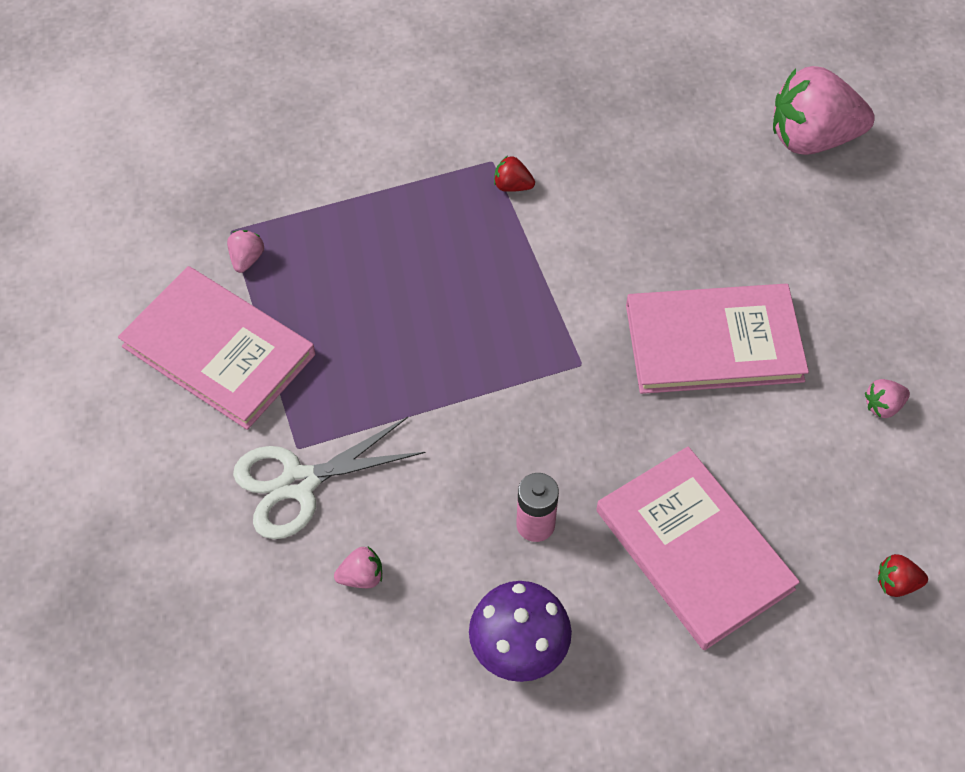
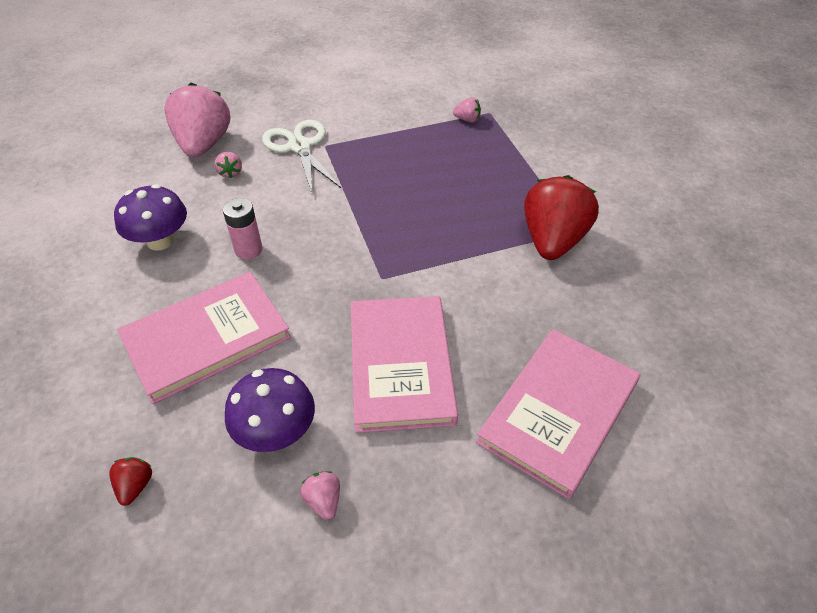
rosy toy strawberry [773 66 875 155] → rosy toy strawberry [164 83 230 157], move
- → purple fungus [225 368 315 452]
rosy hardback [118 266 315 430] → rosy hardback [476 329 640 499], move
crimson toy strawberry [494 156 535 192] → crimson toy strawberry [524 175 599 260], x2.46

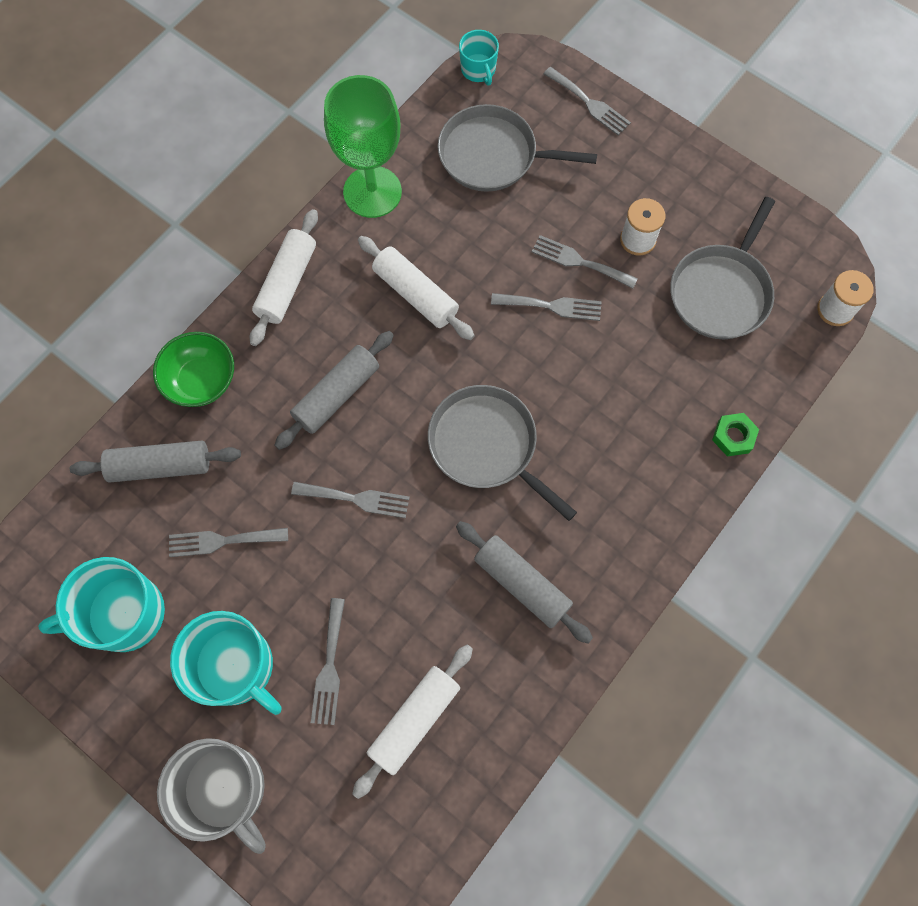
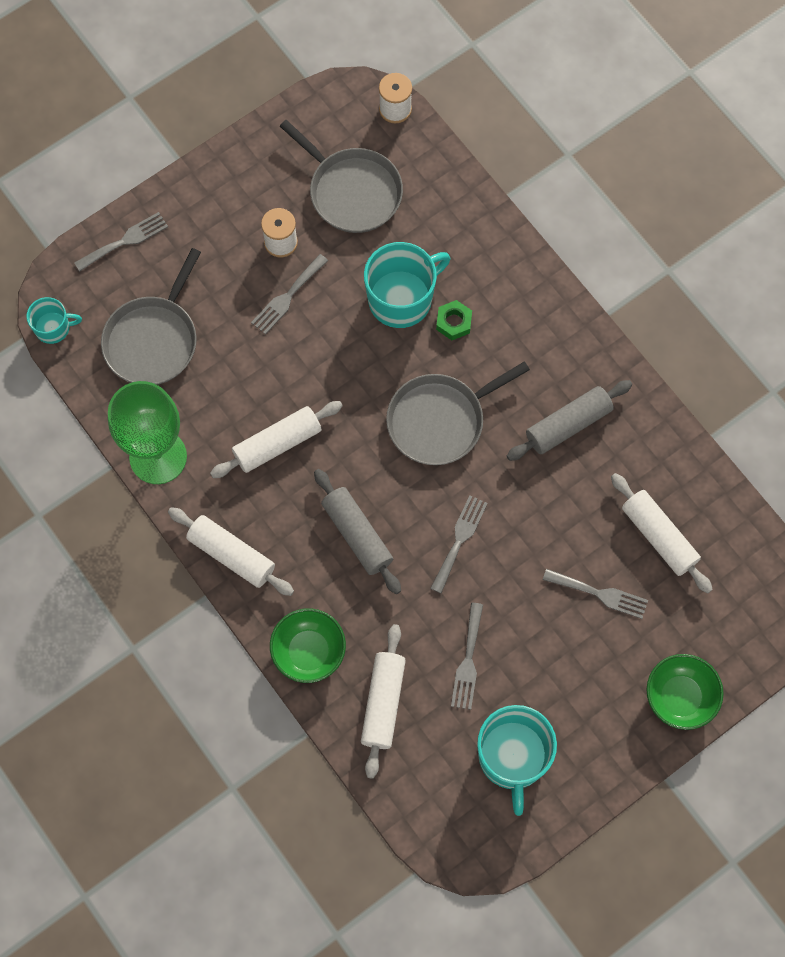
gray pastry roller [70 441 241 483] → white pastry roller [361 624 406 779]
teal coffee mug [170 611 282 715] → teal coffee mug [364 242 451 328], move
emerald hexagon nut [712 413 759 457] → emerald hexagon nut [436 300 472 340], move
gray coffee mug [157 738 266 854] → emerald deep dish [646 654 724 730]
gray fork [491 293 602 321] → -

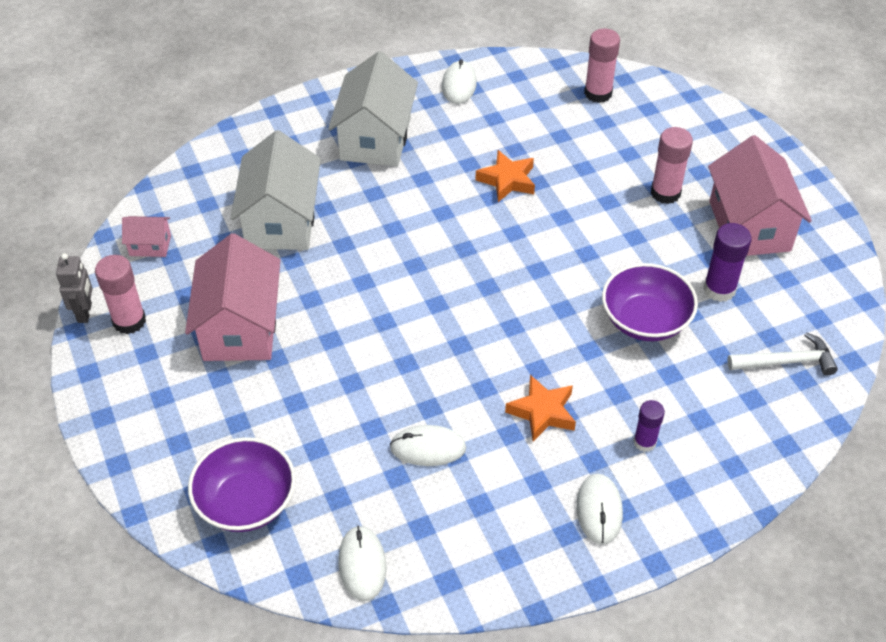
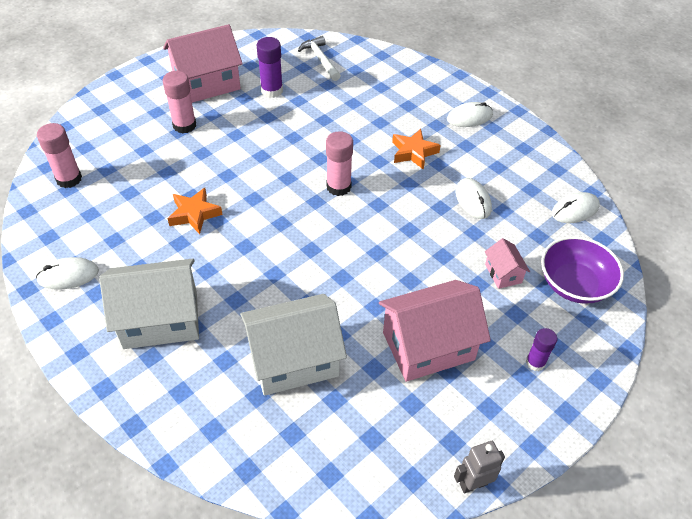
rosy stick of glue [95 255 146 334] → rosy stick of glue [326 131 353 196], move
rosy toy house [122 216 171 257] → rosy toy house [485 238 530 289], move
purple stick of glue [633 400 665 452] → purple stick of glue [526 328 557 371], move
purple deep dish [602 263 698 341] → -

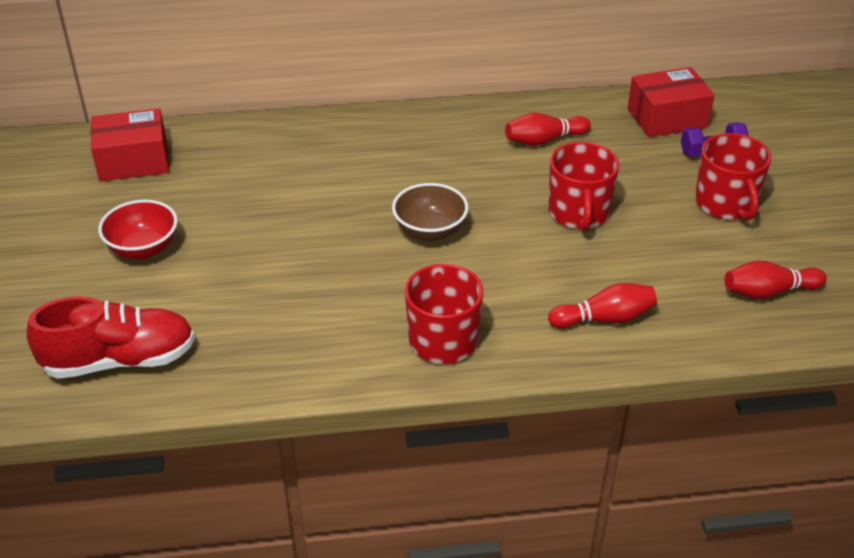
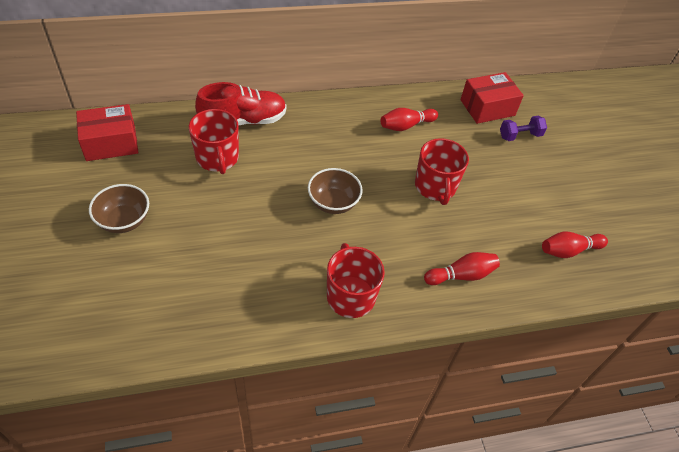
crimson deep dish [98 200 178 259] → dark brown deep dish [89 184 149 233]
crimson coffee mug [695 133 772 221] → crimson coffee mug [189 109 239 174], move
crimson sneaker [26 296 195 379] → crimson sneaker [195 82 286 126], move

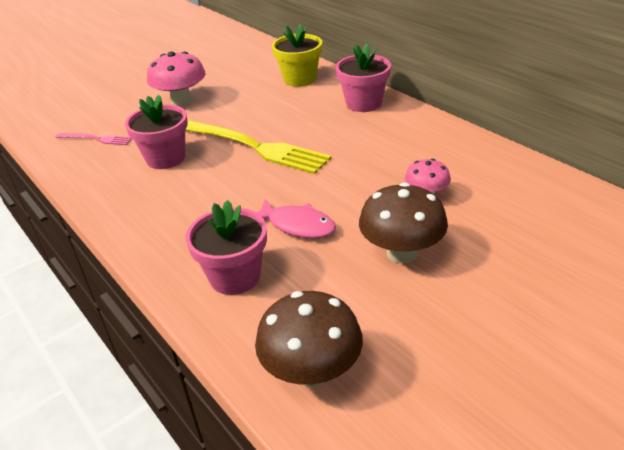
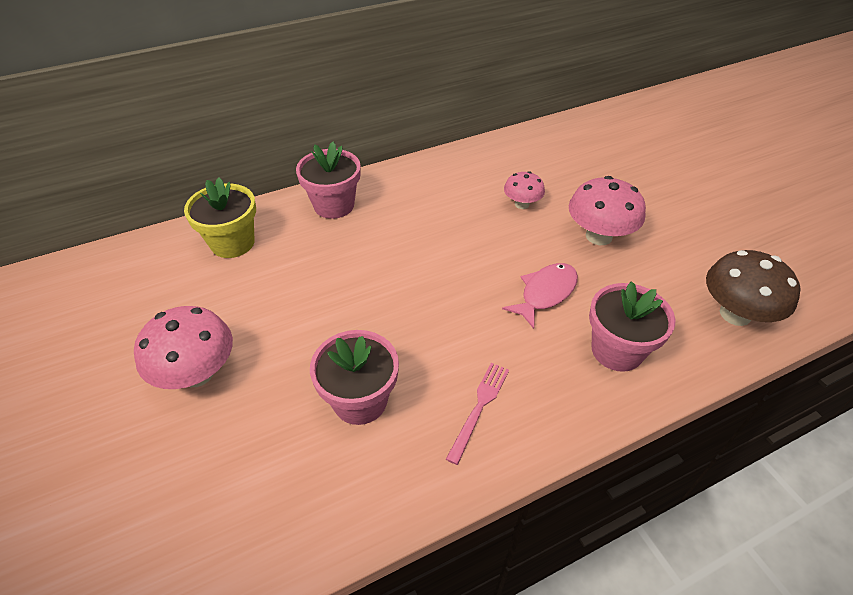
rosy fork [55 133 131 145] → rosy fork [446 363 509 465], move
dark brown fungus [359 182 448 263] → rosy fungus [569 176 646 245]
yellow fork [185 120 331 174] → -

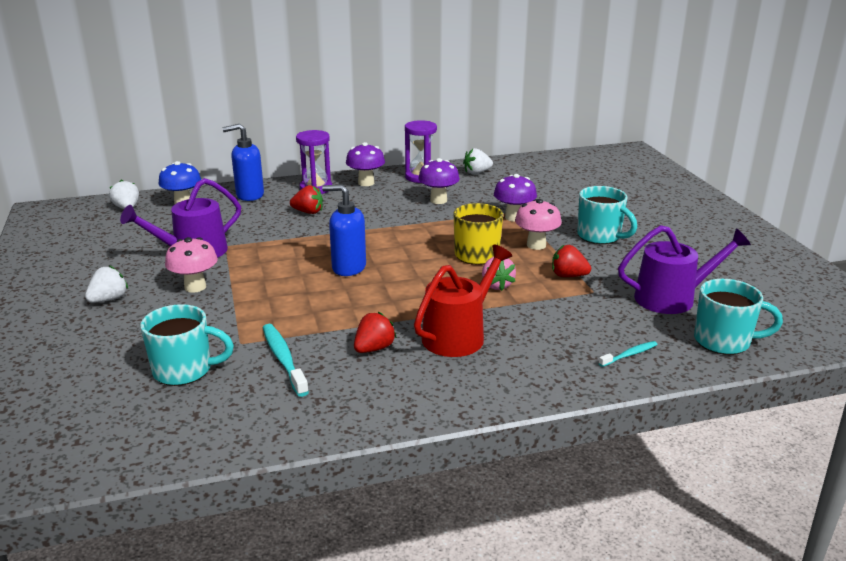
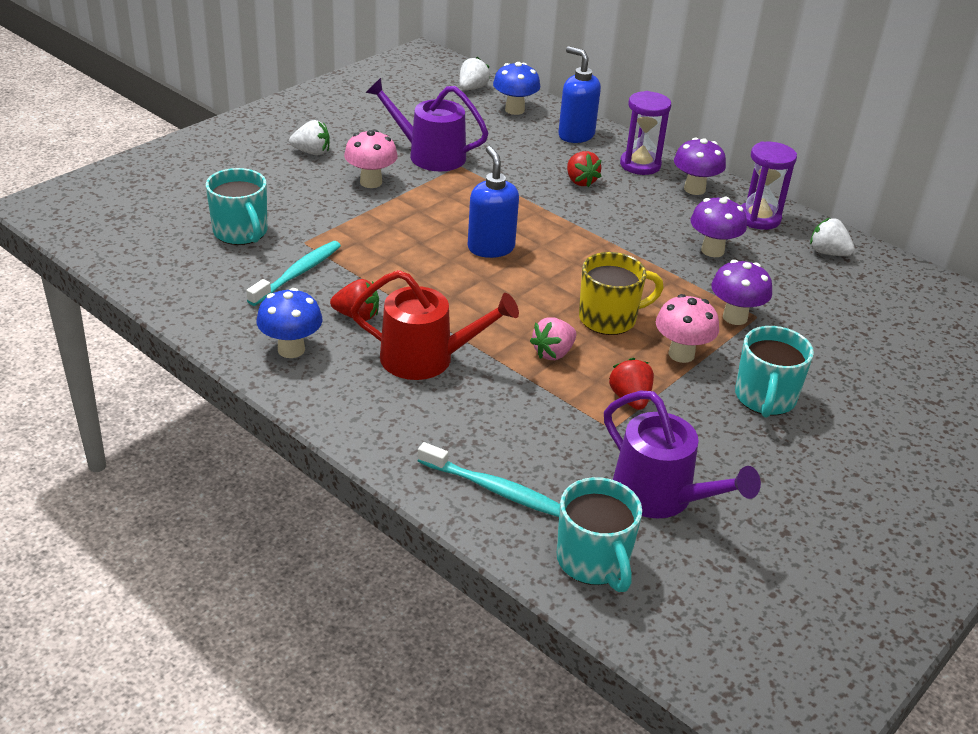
- → cobalt fungus [257 288 323 358]
teal dental brush [599 341 658 367] → teal dental brush [418 442 560 517], x1.73

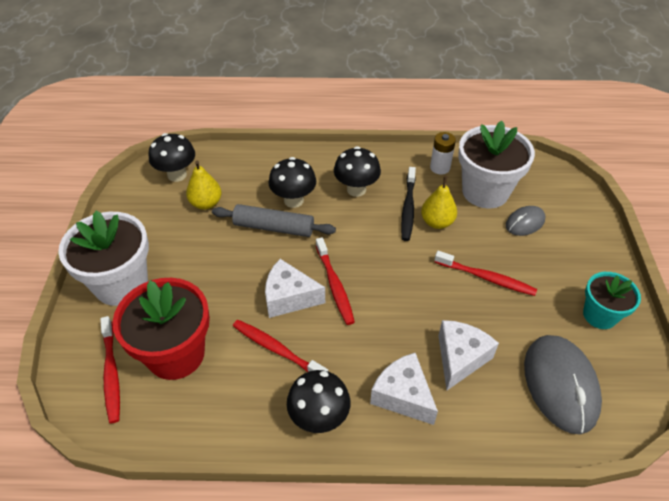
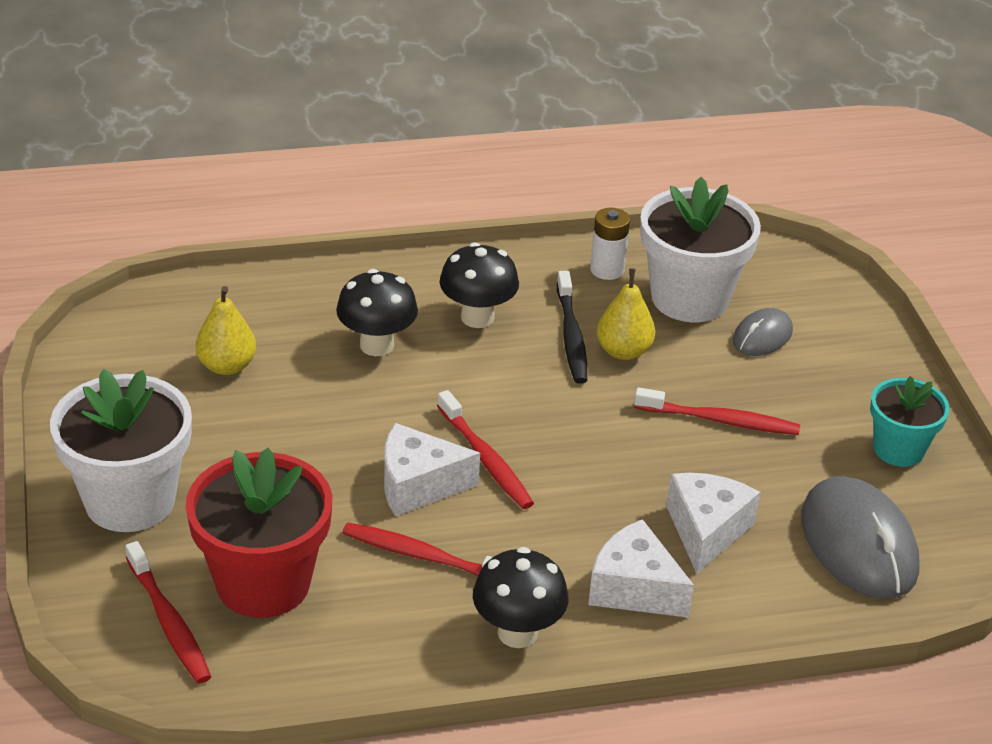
jet-black fungus [148 133 195 182] → -
gray pastry roller [212 204 336 237] → -

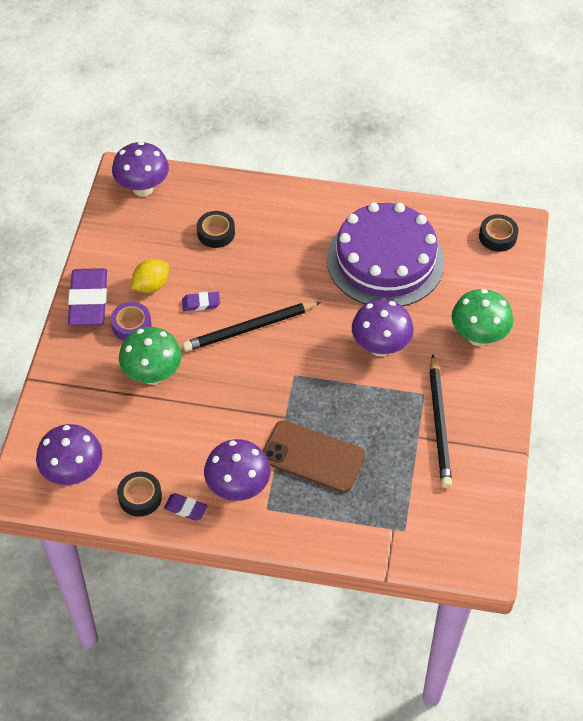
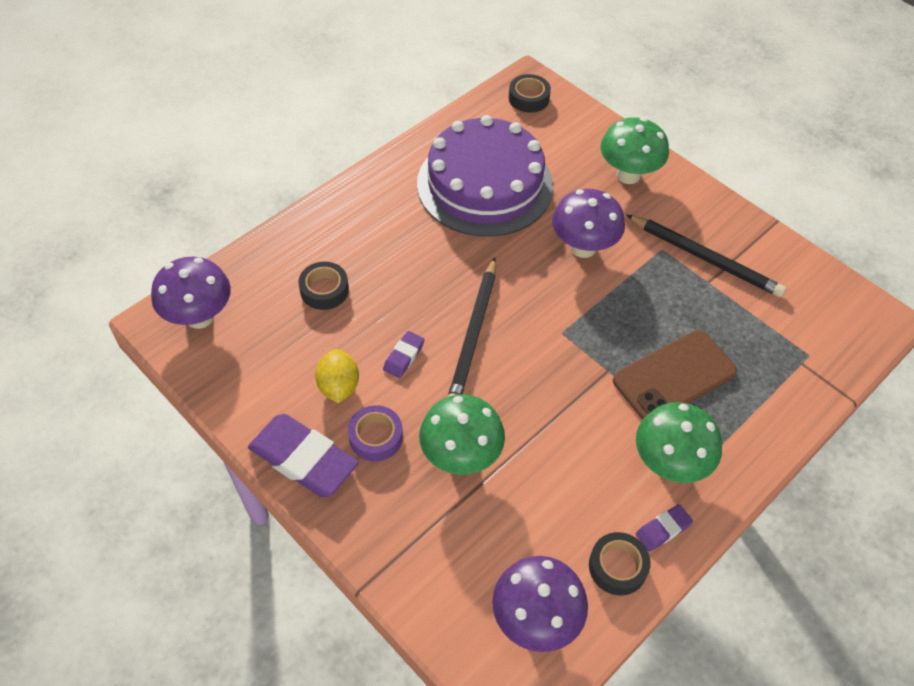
purple fungus [204 439 270 501] → emerald fungus [636 402 722 483]

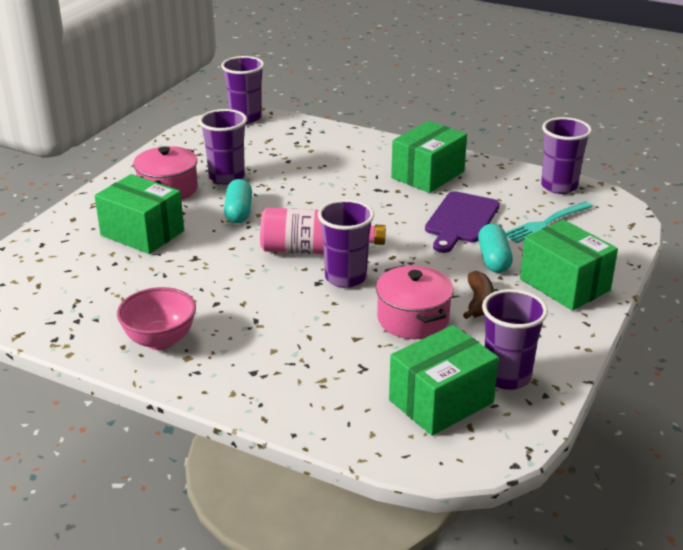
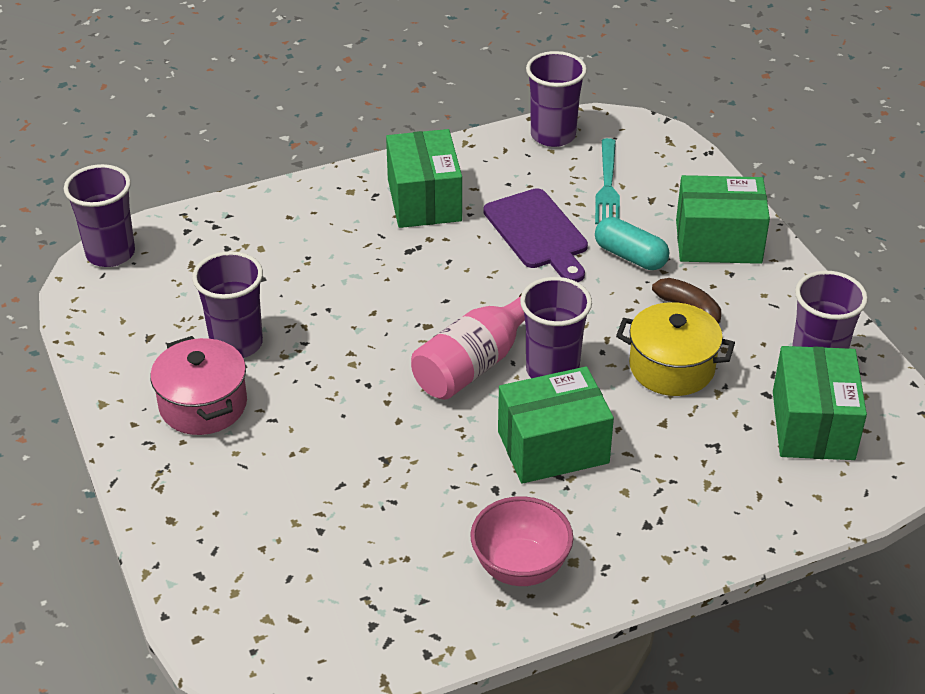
emerald parcel [95 174 184 254] → emerald parcel [498 366 614 484], move
rosy pot [376 265 454 339] → yellow pot [616 302 735 396]
teal pill [224 179 252 223] → -

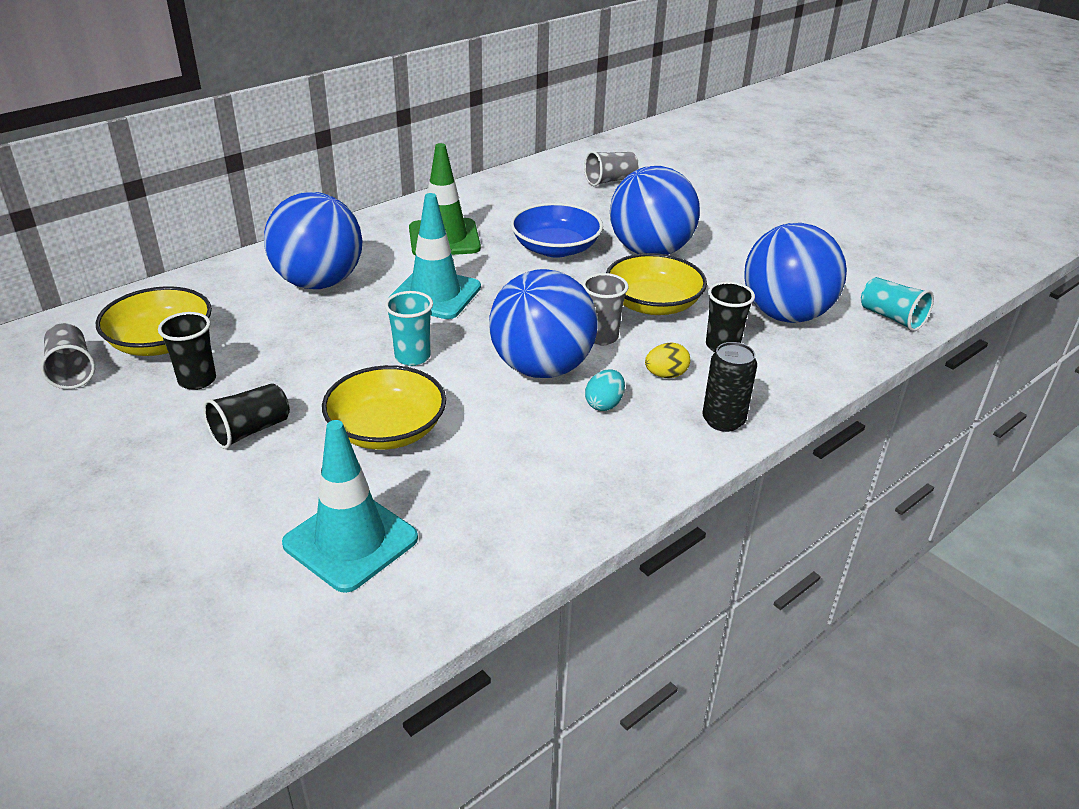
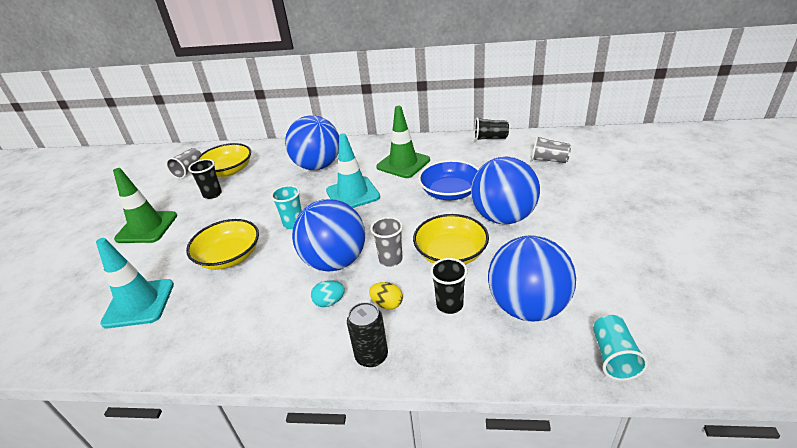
- → emerald road cone [113 168 177 243]
jet-black cup [203 383 290 449] → jet-black cup [474 117 509 141], move

